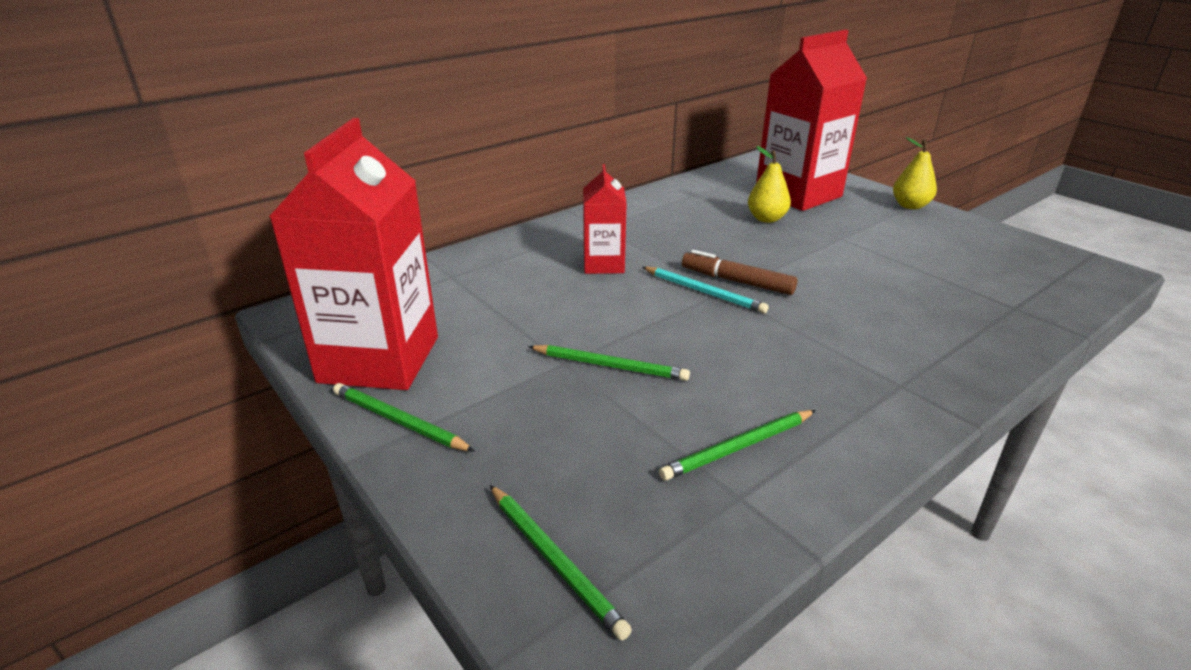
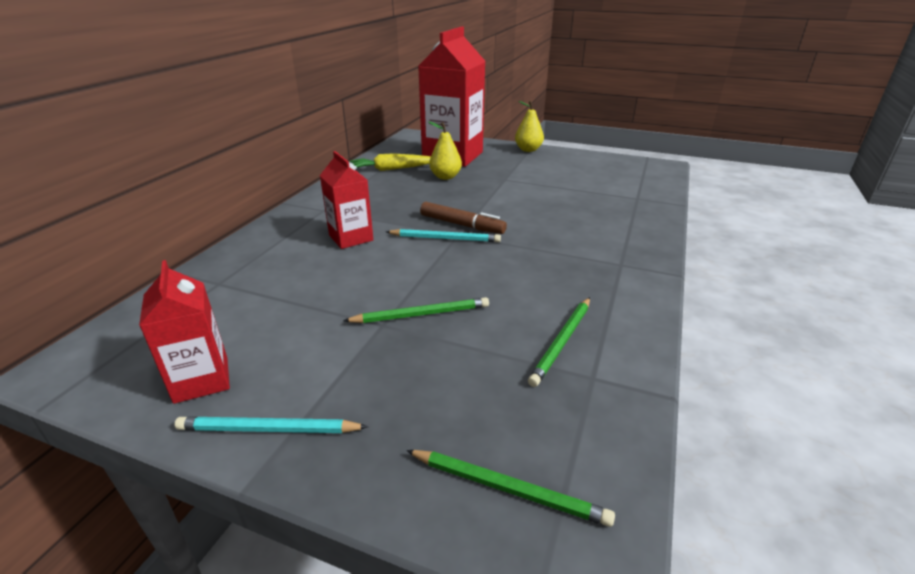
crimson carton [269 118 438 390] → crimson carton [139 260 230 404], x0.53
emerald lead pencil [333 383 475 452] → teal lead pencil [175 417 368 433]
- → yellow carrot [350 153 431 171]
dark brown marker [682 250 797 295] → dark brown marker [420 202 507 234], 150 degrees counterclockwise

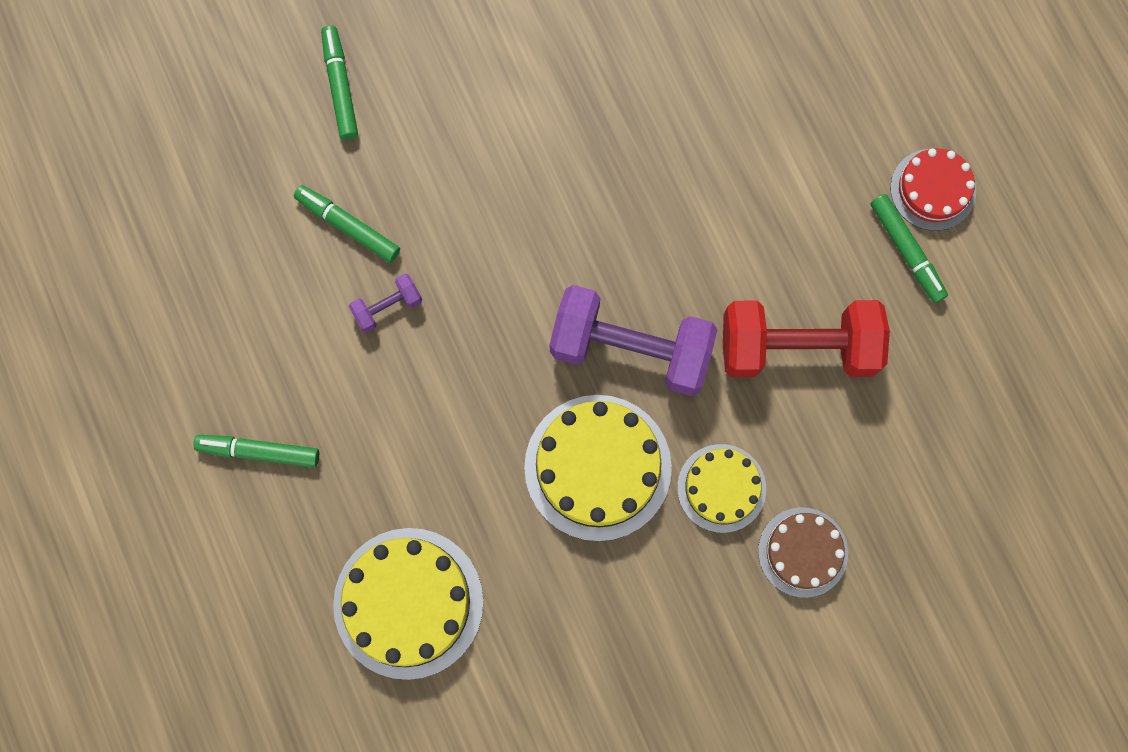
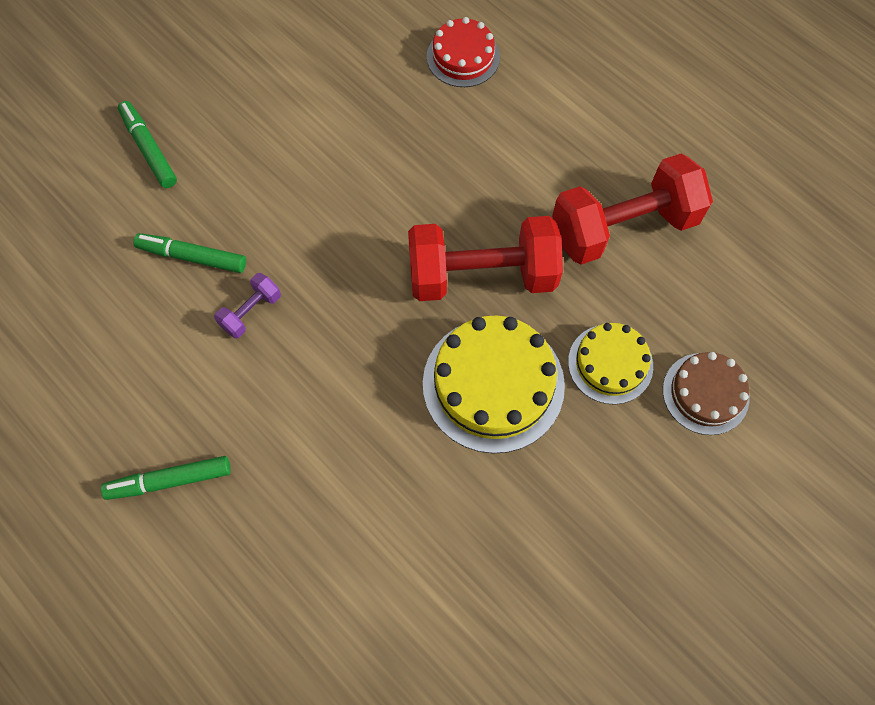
purple dumbbell [550 285 717 396] → crimson dumbbell [408 216 563 301]
crimson cake [890 148 976 231] → crimson cake [427 17 500 87], move
yellow cake [333 528 483 680] → -
emerald marker [870 194 948 303] → -

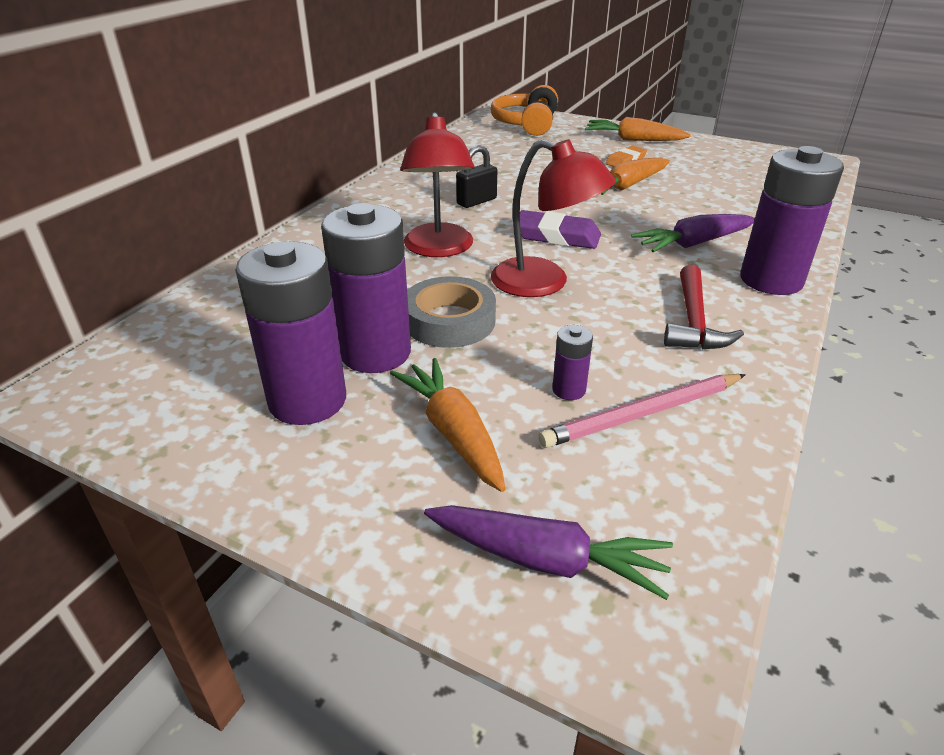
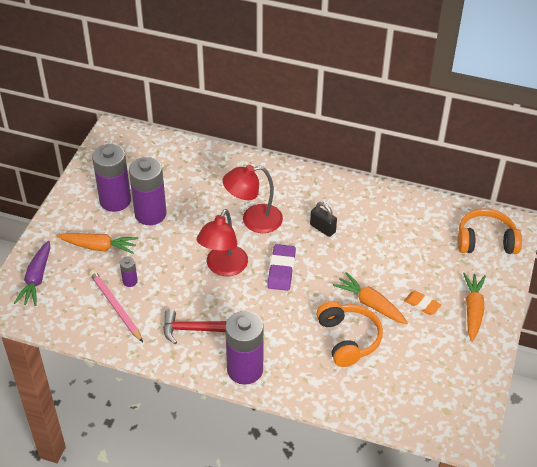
orange-coloured carrot [390 358 505 492] → orange-coloured carrot [57 233 138 254], 45 degrees clockwise
- → orange-coloured headphones [316 301 383 367]
gray sticky tape [407 276 496 348] → -
purple carrot [631 214 755 252] → -

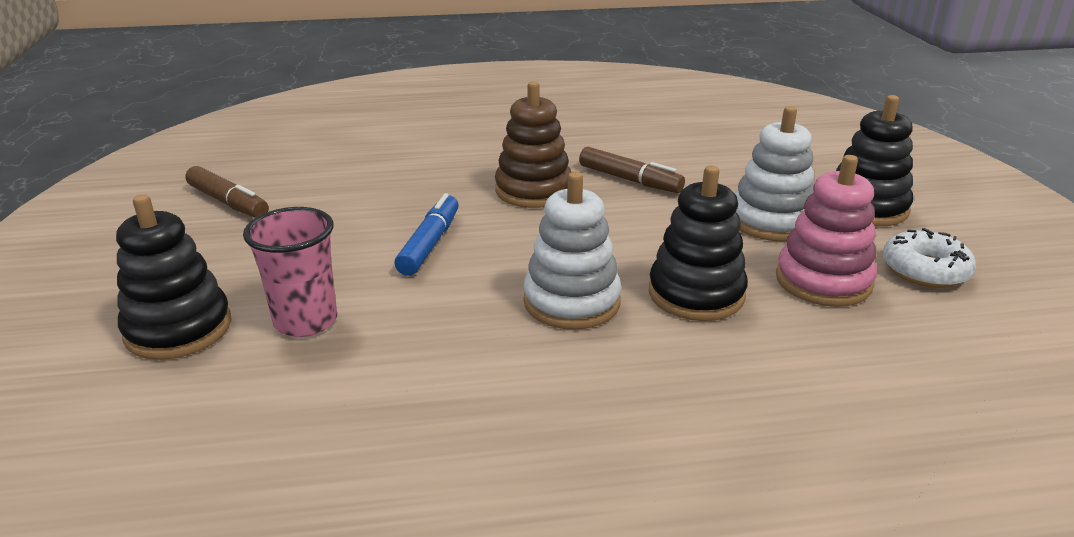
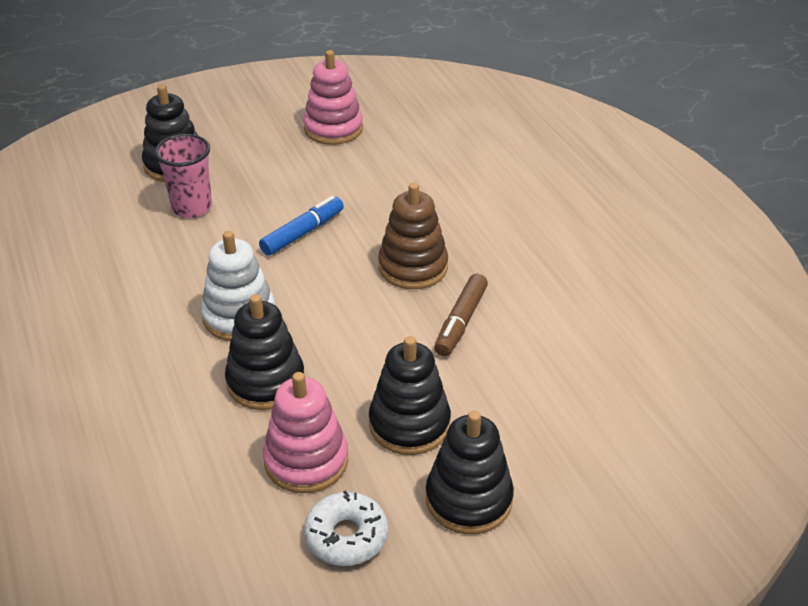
cobalt marker [394 193 459 276] → cobalt marker [259 196 344 256], 45 degrees counterclockwise
dark brown marker [185 166 269 218] → rosy ring stacker [303 50 363 145]
white ring stacker [735 106 814 241] → jet-black ring stacker [369 336 451 455]

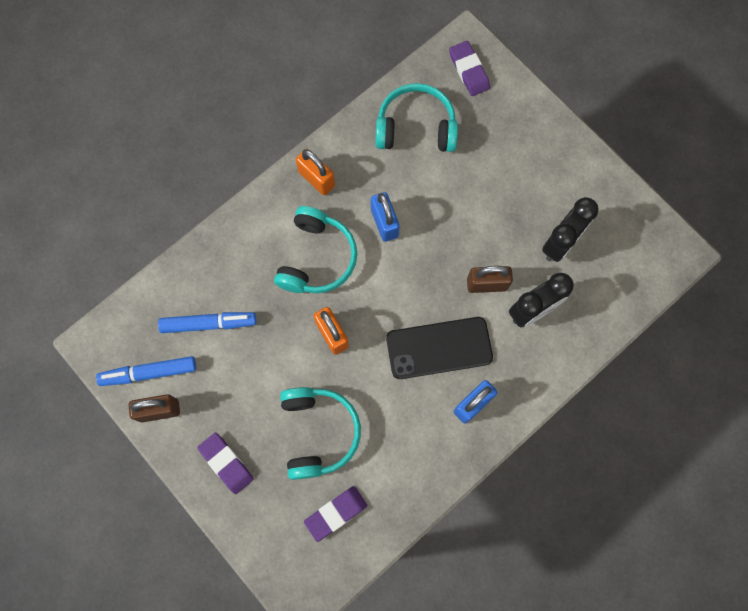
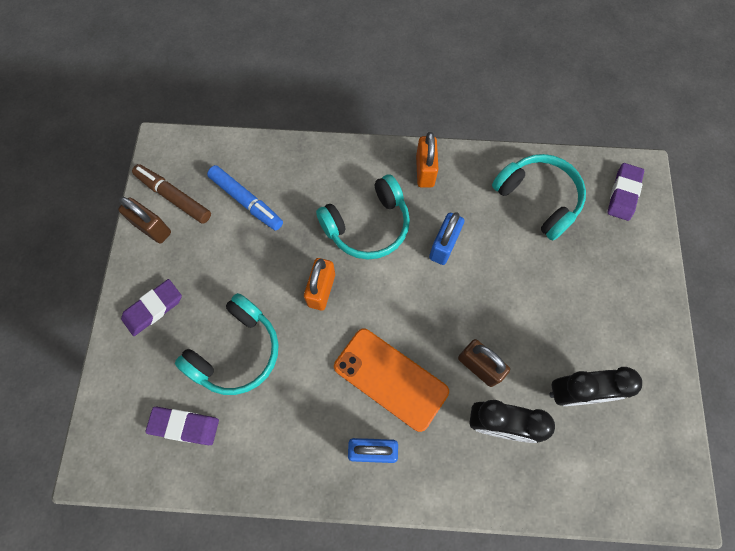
purple pencil eraser [197 433 254 494] → purple pencil eraser [121 279 182 336], 45 degrees clockwise
cobalt marker [96 356 196 386] → dark brown marker [132 164 211 224]
jet-black smartphone [386 317 493 379] → orange-coloured smartphone [334 329 449 432]

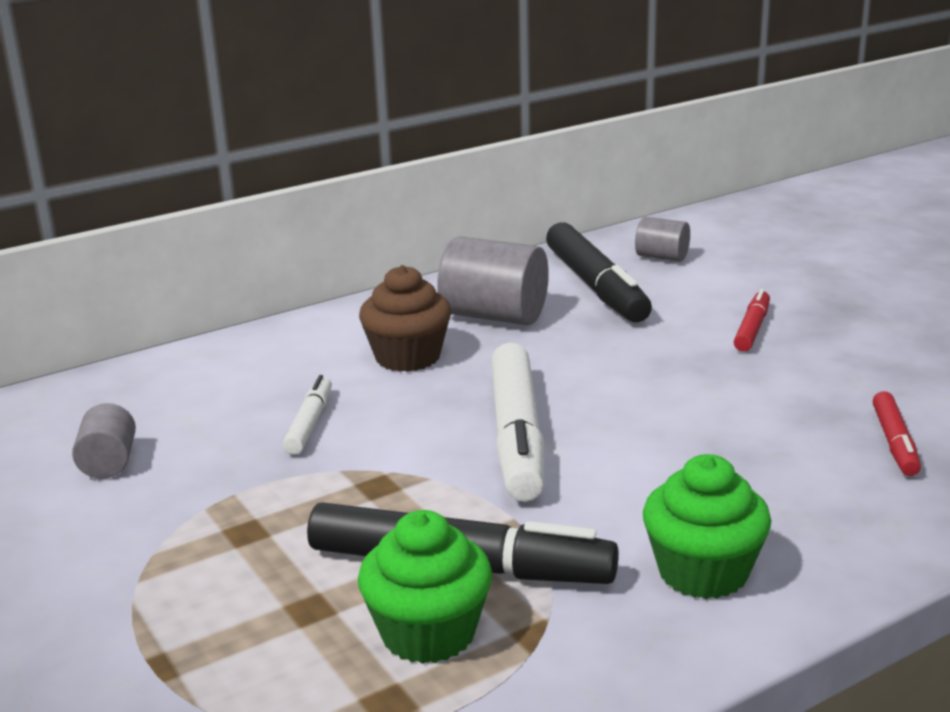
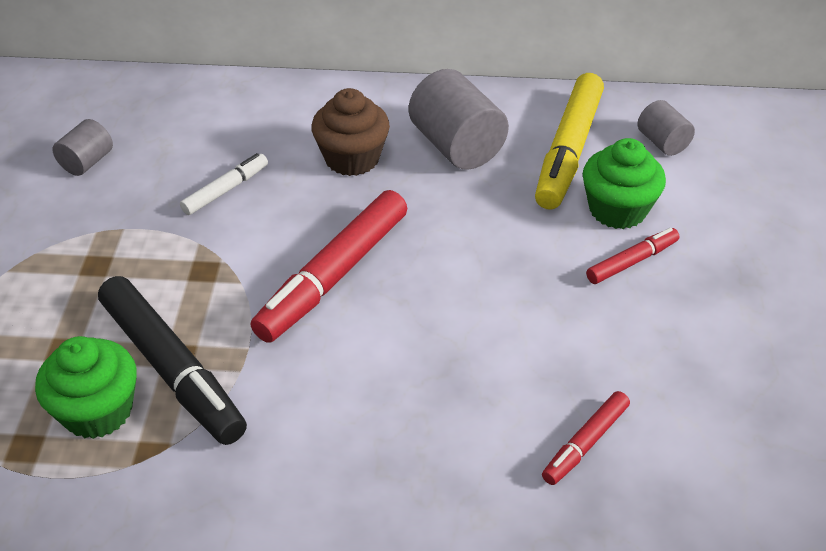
white marker [491 343 544 502] → crimson marker [251 190 407 343]
jet-black marker [546 222 652 322] → yellow marker [535 73 604 210]
emerald muffin [643 454 771 599] → emerald muffin [583 138 666 229], move

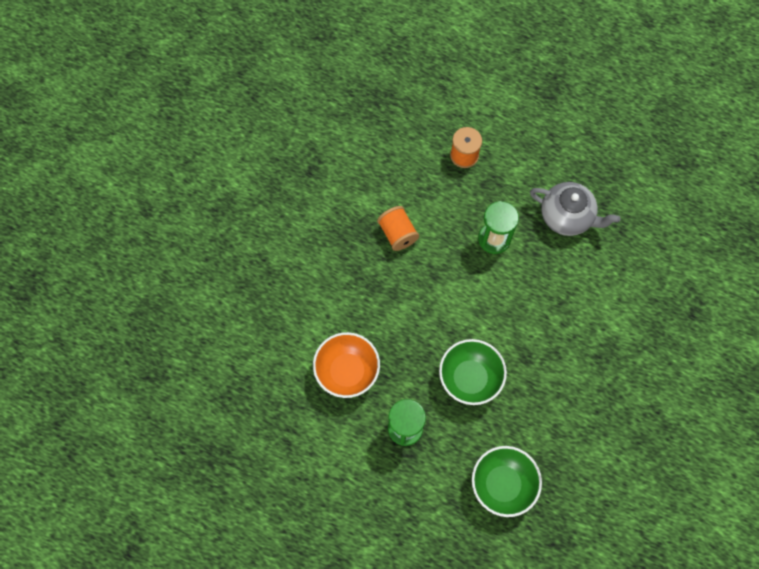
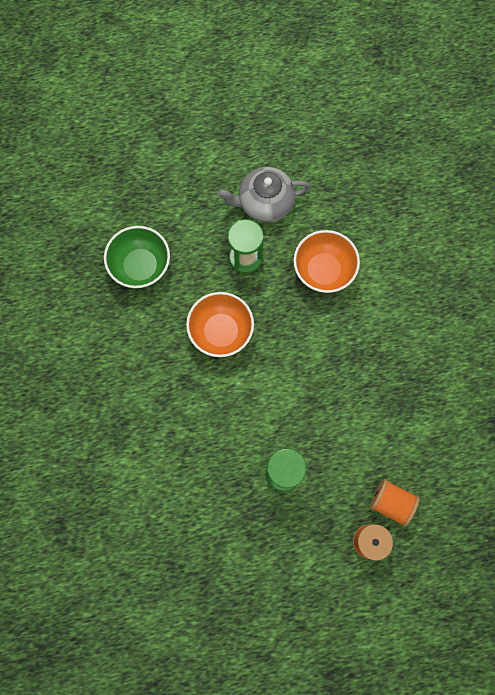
emerald deep dish [439 339 507 405] → orange-coloured deep dish [186 292 254 357]
gray tea pot [530 182 621 236] → gray tea pot [217 167 310 222], move
orange-coloured reel of thread [377 206 419 251] → orange-coloured reel of thread [370 479 420 527], move

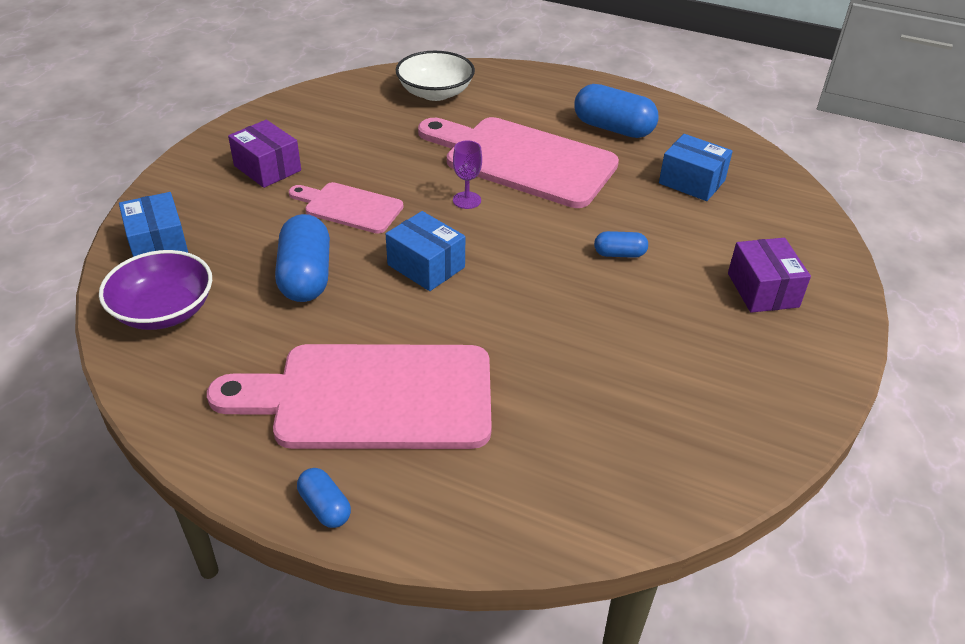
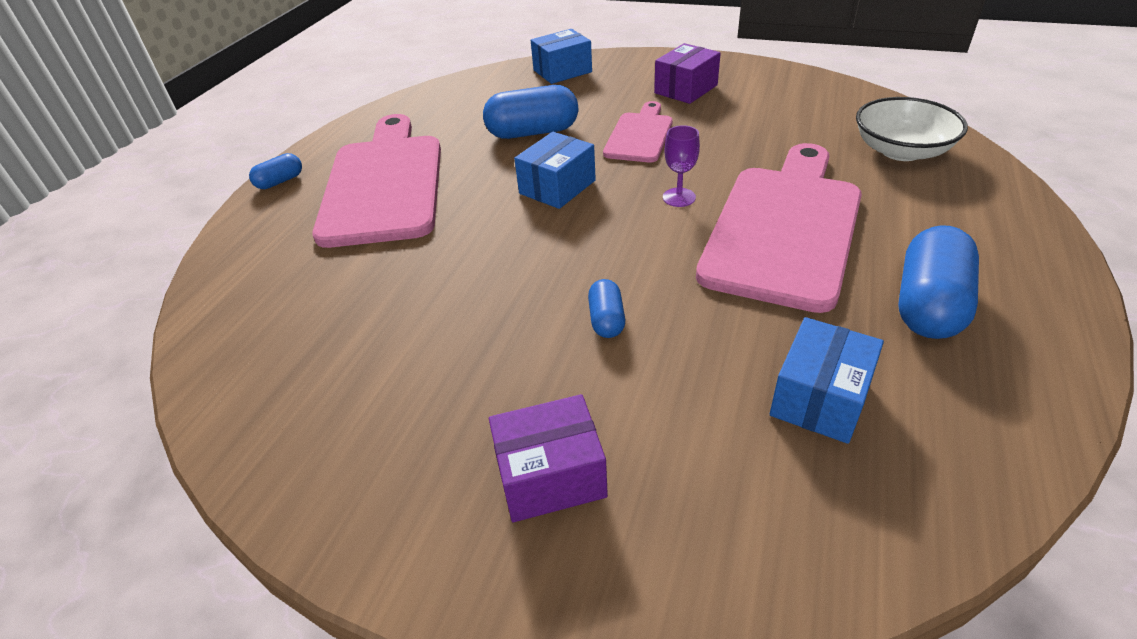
purple deep dish [99 250 212 330] → -

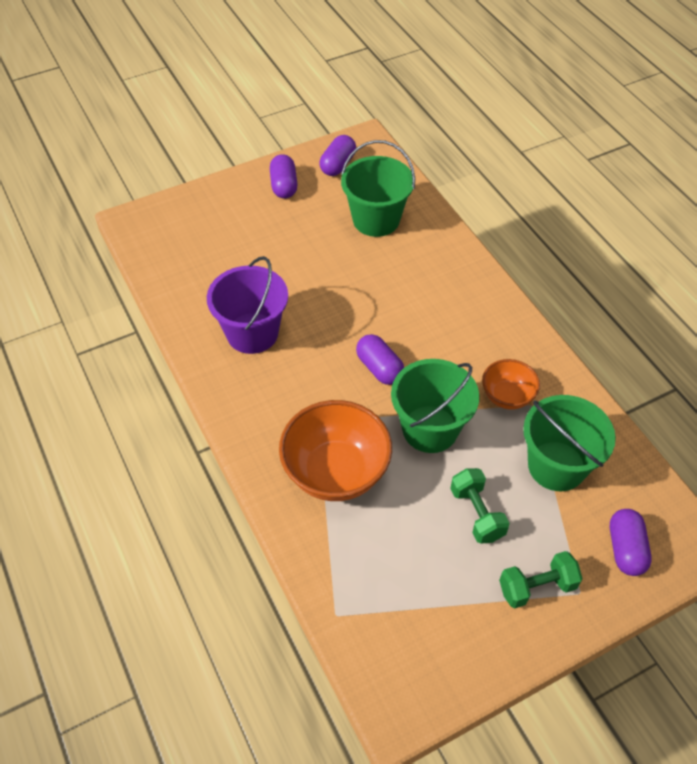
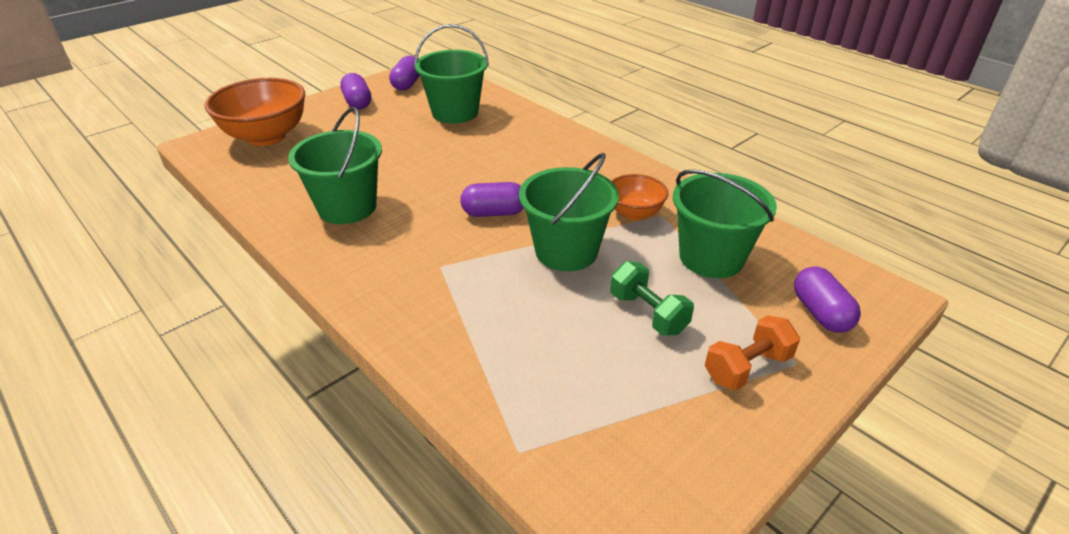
orange-coloured deep dish [279 400 392 501] → orange-coloured deep dish [204 78 305 146], move
purple sand bucket [207 256 288 354] → emerald sand bucket [288 107 382 224]
purple pill [356 334 404 385] → purple pill [460 182 524 217], 45 degrees counterclockwise
emerald dumbbell [499 551 583 608] → orange-coloured dumbbell [705 315 800 390]

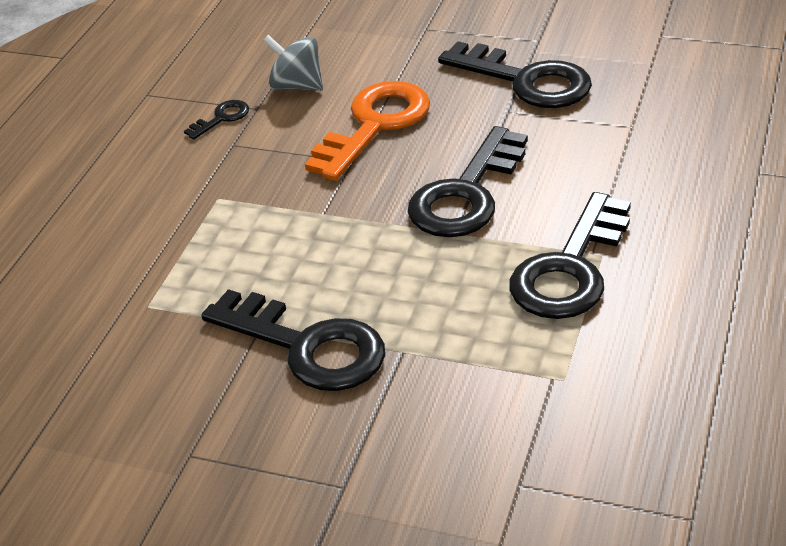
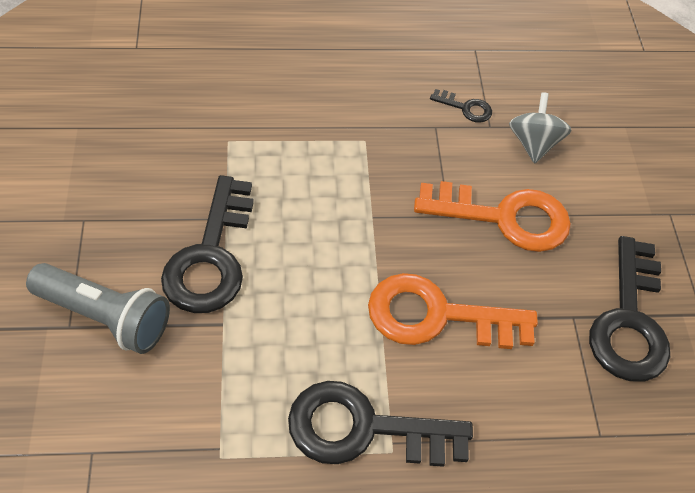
- → gray torch [26 263 170 354]
jet-black key [408 126 528 237] → orange-coloured key [368 273 538 349]

